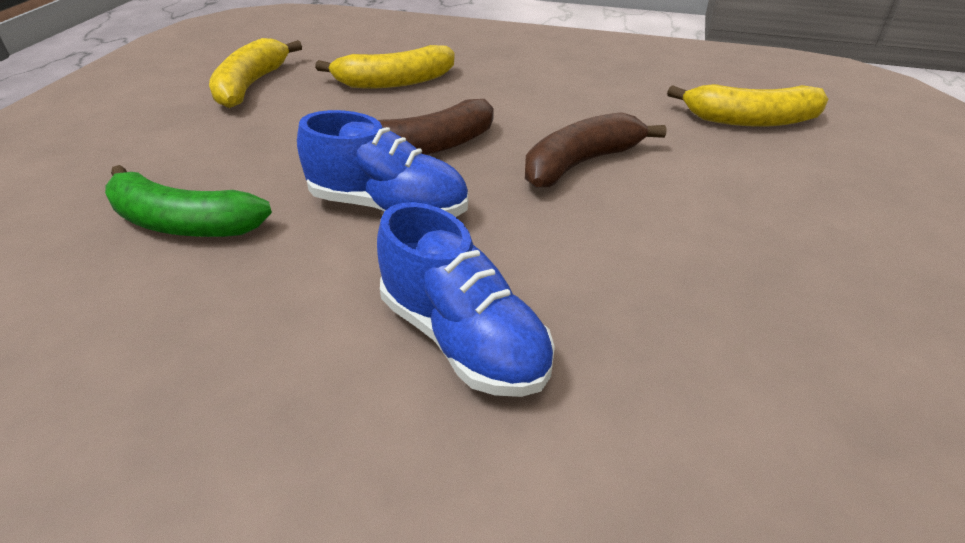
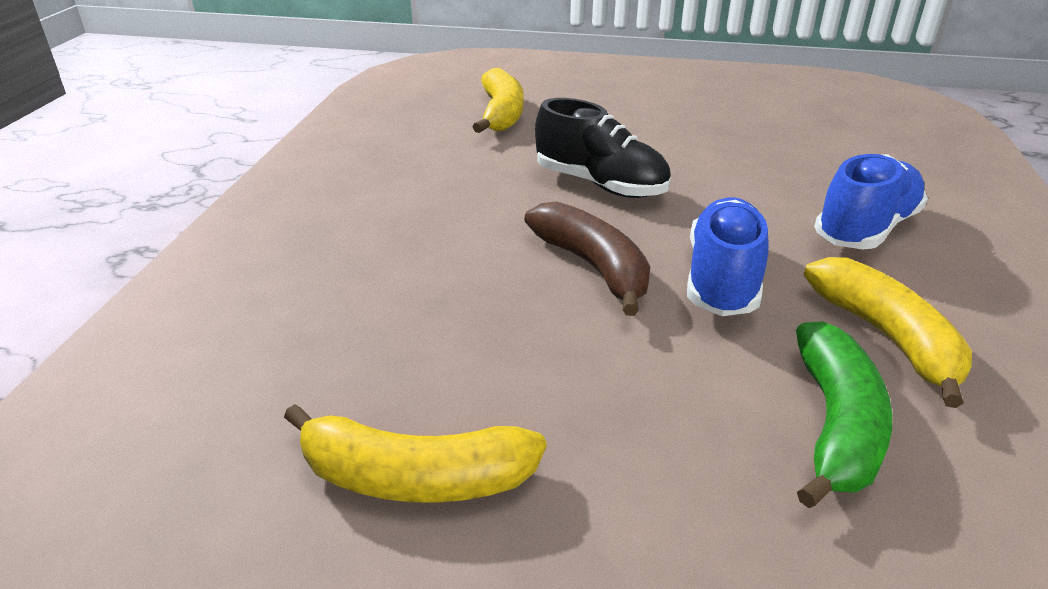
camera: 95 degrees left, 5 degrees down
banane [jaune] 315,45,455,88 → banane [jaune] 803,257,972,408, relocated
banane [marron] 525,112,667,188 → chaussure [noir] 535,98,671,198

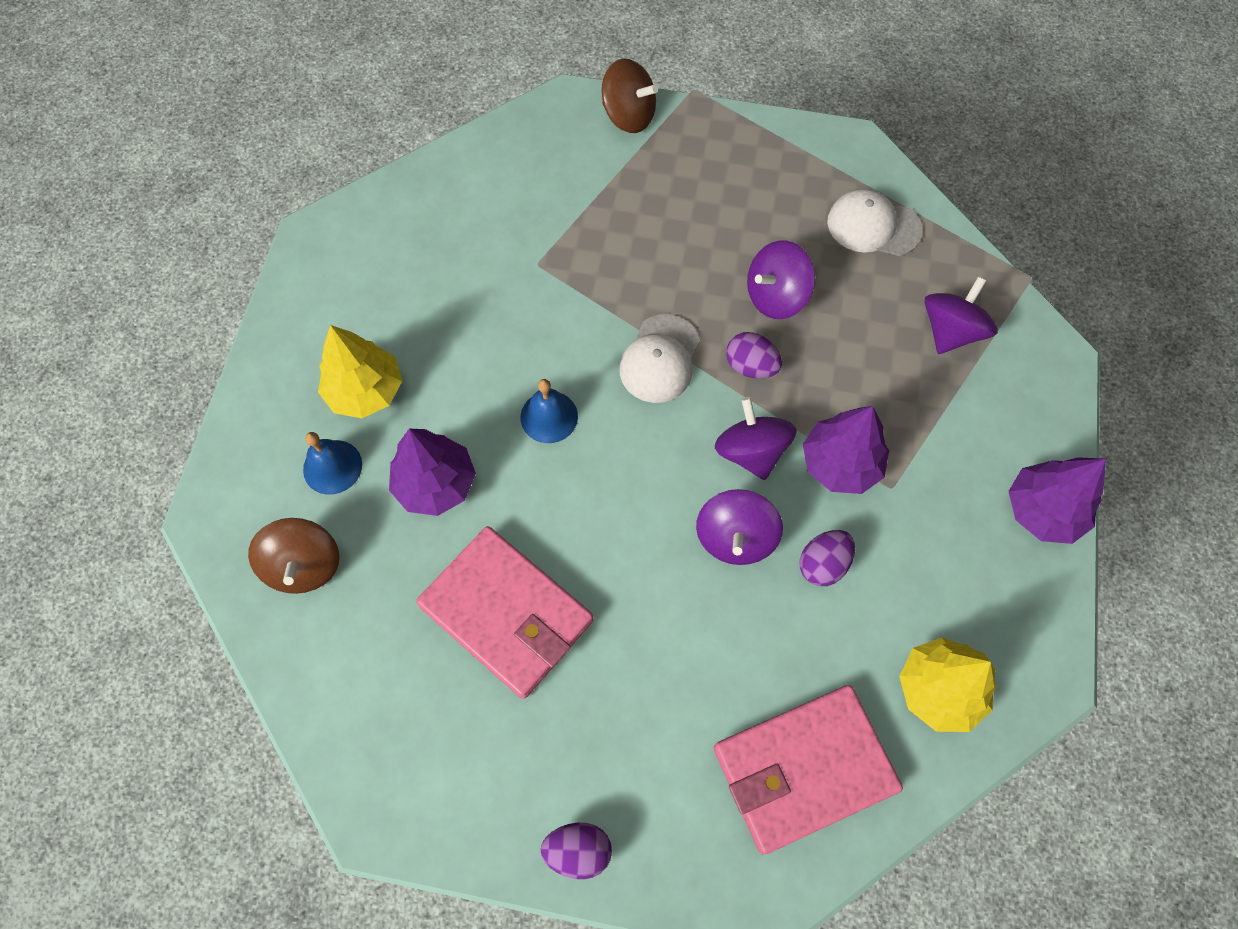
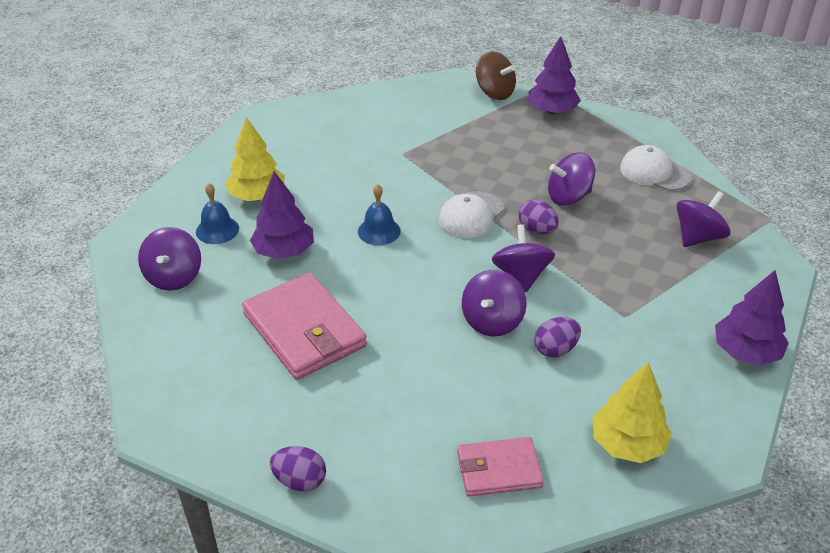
camera: 15 degrees right, 25 degrees down
toupie [marron] 248,518,340,594 → toupie [violet] 138,227,201,291
portefeuille [rose] 714,685,903,854 → portefeuille [rose] 457,437,544,497, x0.60
arbre [violet] 803,406,889,494 → arbre [violet] 527,36,581,114, relocated

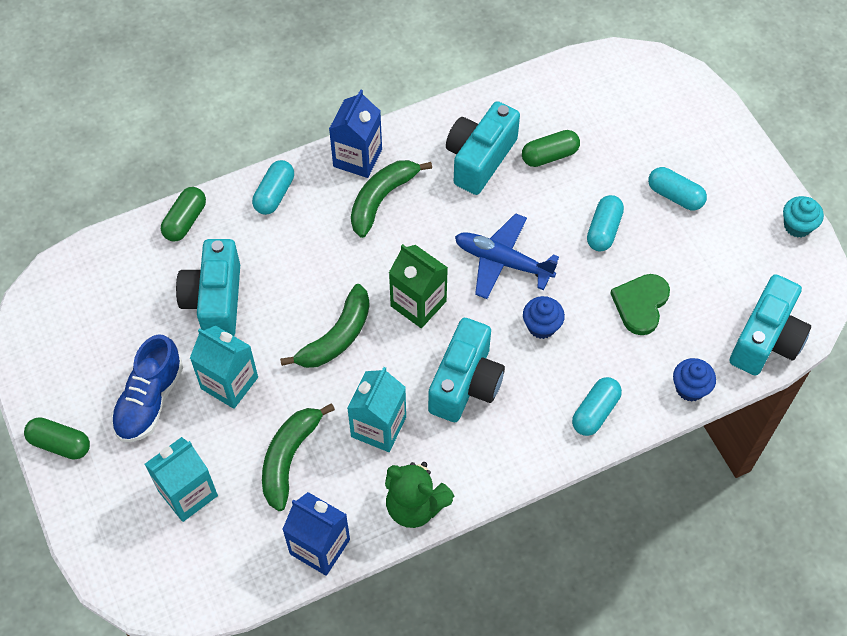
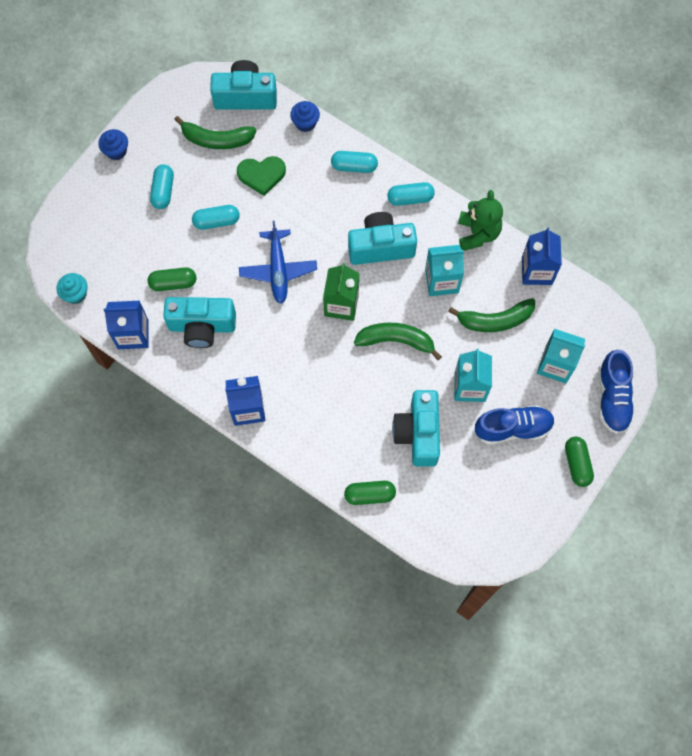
camera: 120 degrees left, 10 degrees up
appareil photo [turquoise] 176,239,240,336 → appareil photo [turquoise] 392,390,440,466, 120 degrees clockwise
gélule [turquoise] 252,160,294,215 → gélule [turquoise] 387,182,435,206, relocated
banane [vert] 351,160,432,238 → banane [vert] 174,116,257,149, relocated
gélule [vert] 522,130,580,167 → gélule [vert] 148,268,196,291, 45 degrees counterclockwise
muffin [bleu] 523,296,565,339 → muffin [bleu] 98,129,128,160, relocated
muffin [turquoise] 783,196,824,238 → muffin [turquoise] 56,273,88,304, relocated
- → brique de lait [bleu] 104,301,148,349
- → chaussure [bleu] 598,350,635,434

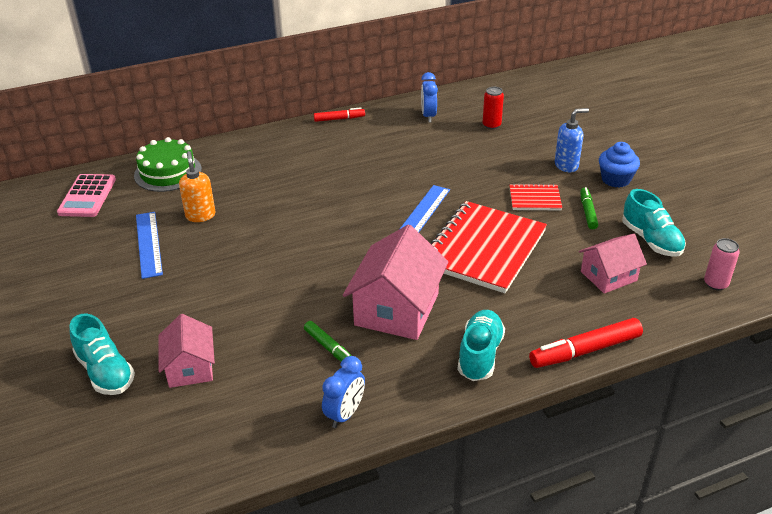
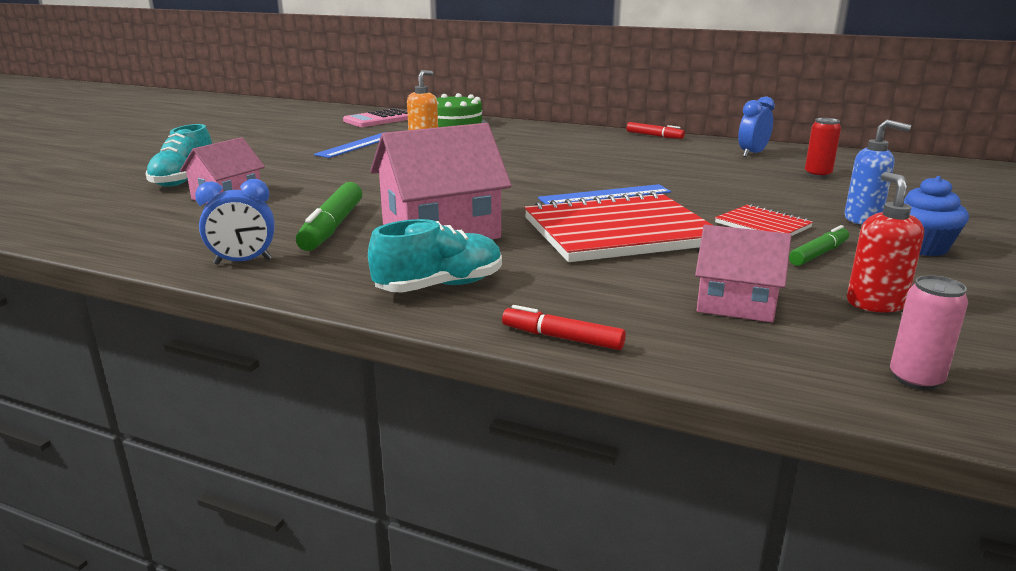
camera: 45 degrees right, 15 degrees down
feutre [vert] 304,321,352,362 → feutre [vert] 296,182,362,251, x1.66
feutre [rouge] 529,318,643,368 → feutre [rouge] 502,305,626,350, x0.60
chaussure [turquoise] 622,189,686,257 → distributeur de savon [rouge] 847,172,924,312

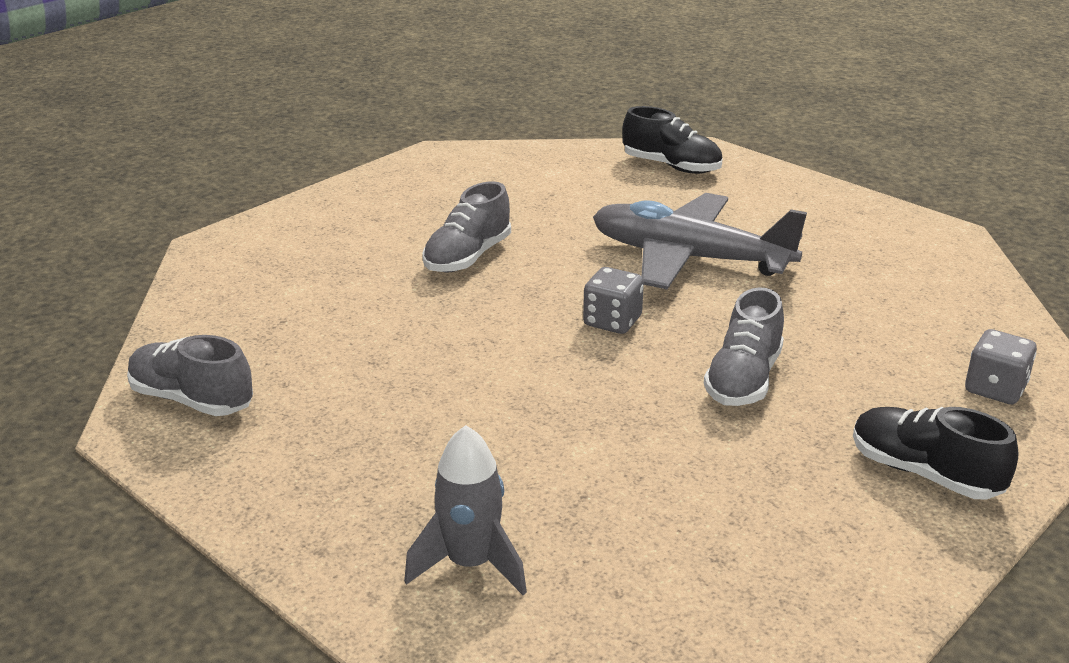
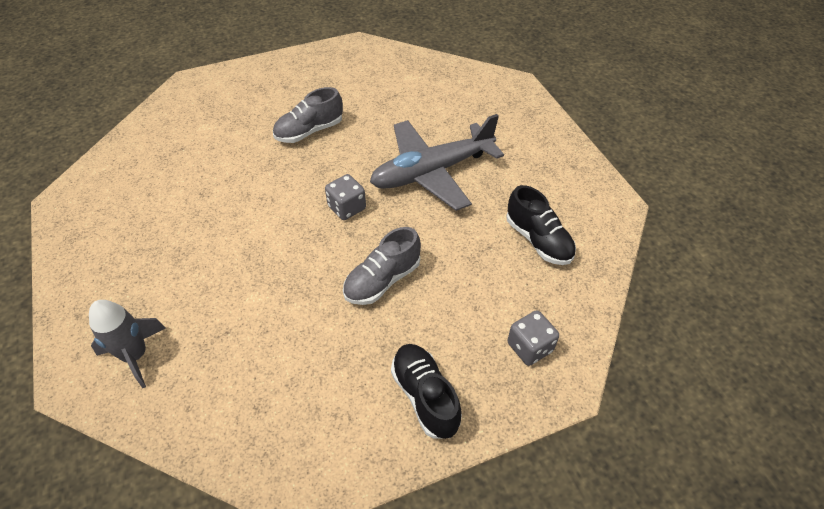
camera: 25 degrees right, 20 degrees up
chaussure [gris] 127,335,253,416 → -
avion [gris] 593,193,807,289 → avion [gris] 370,114,504,211, 75 degrees counterclockwise
chaussure [noir] 622,106,723,174 → chaussure [noir] 506,185,576,265, relocated

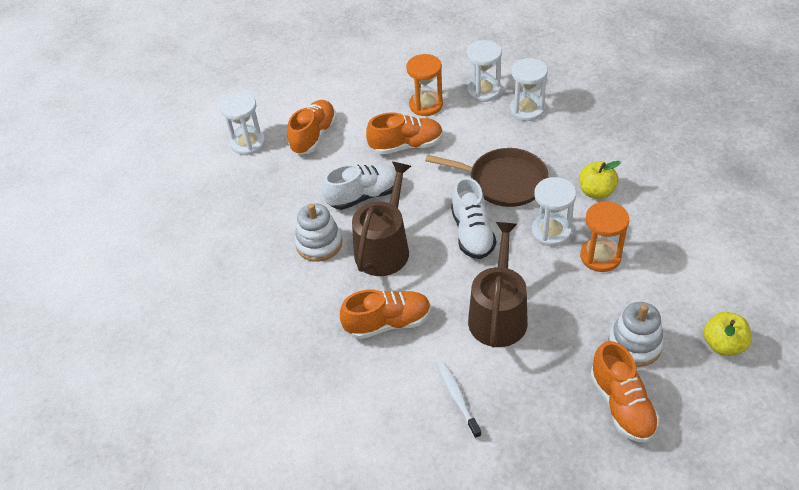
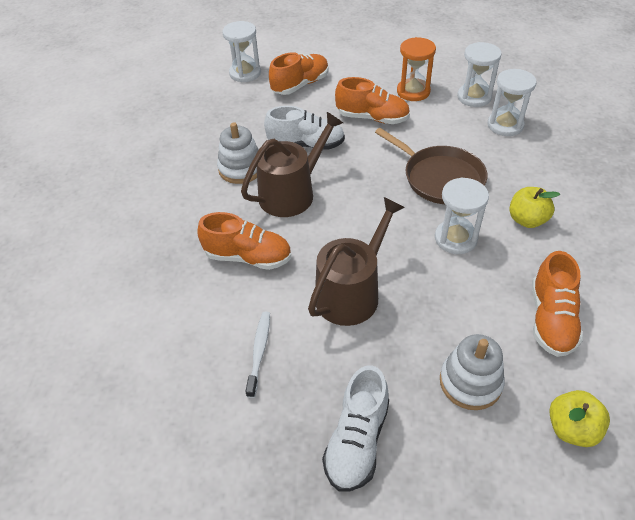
camera: 25 degrees right, 0 degrees up
chaussure [blanc] 451,177,496,259 → chaussure [blanc] 322,365,389,491, relocated
sablier [orange] 580,201,629,272 → -
chaussure [orange] 590,341,659,442 → chaussure [orange] 532,251,583,357, relocated

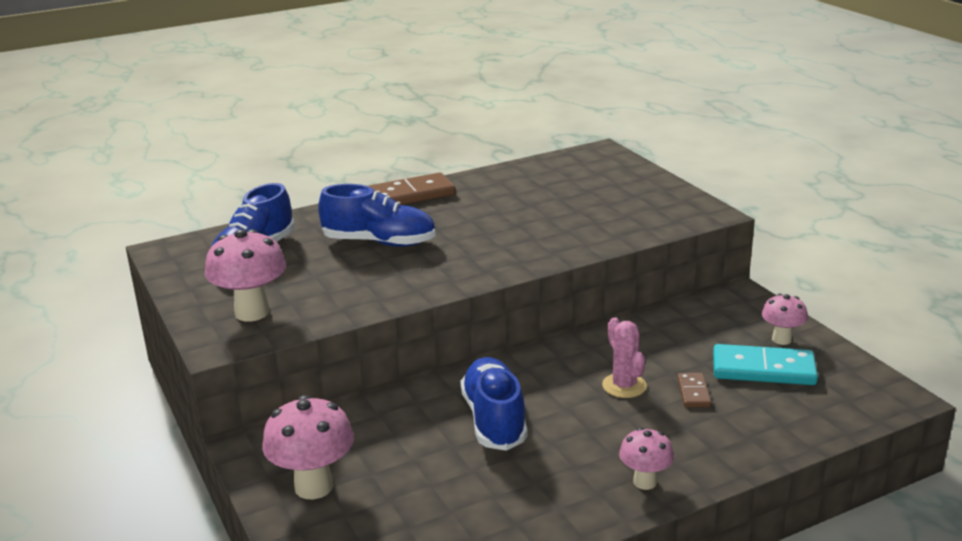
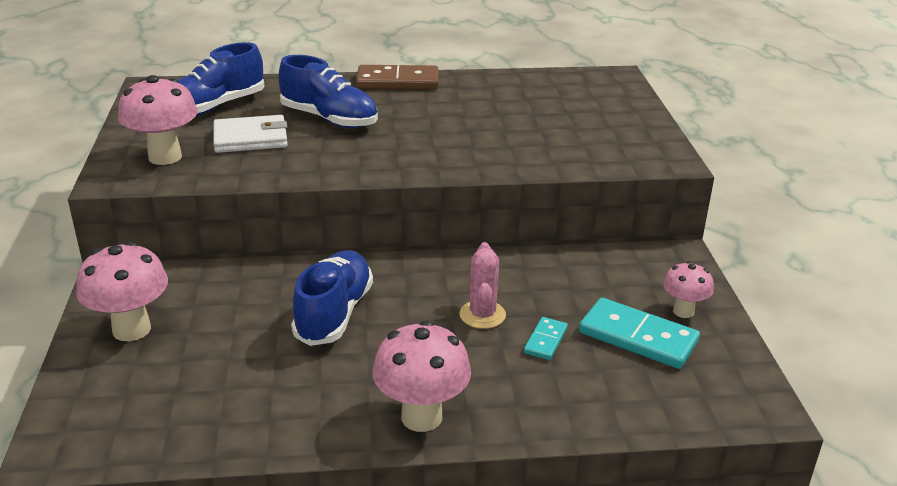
camera: 20 degrees right, 5 degrees up
champignon [rose] 619,427,674,490 → champignon [rose] 373,321,471,432, x1.67
domino [marron] 677,373,711,407 → domino [turquoise] 524,317,568,360
- → portefeuille [blanc] 213,115,288,153

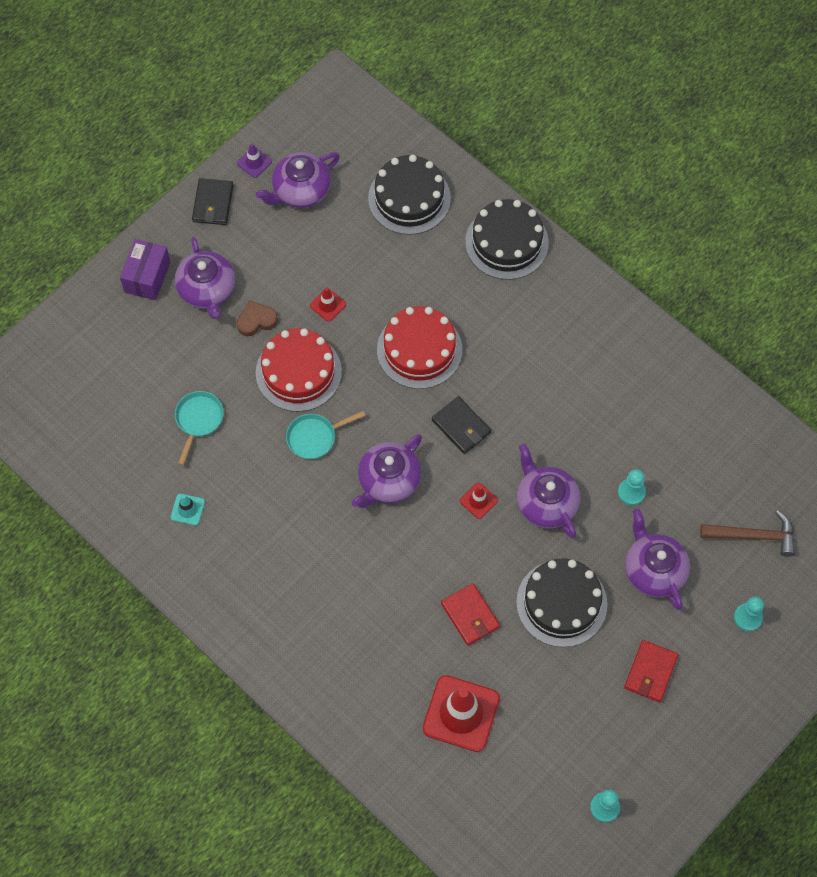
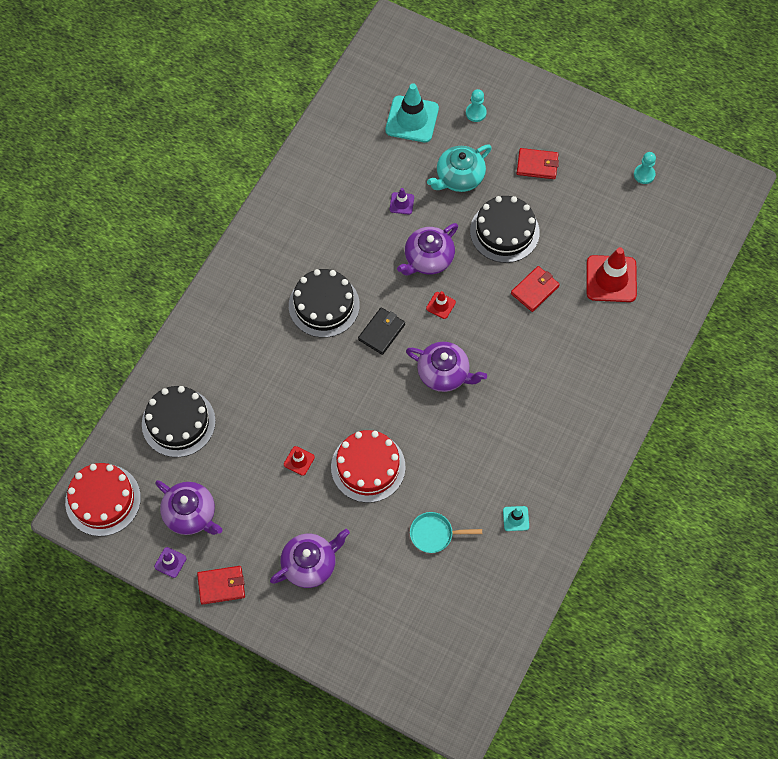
camera: 105 degrees left, 0 degrees up
boîte [violet] 120,239,170,300 → -
portefeuille [noir] 192,178,234,225 → portefeuille [rouge] 197,566,245,605
cœur [marron] 237,300,278,336 → -
poêle [turquoise] 286,411,366,459 → -
gâteau [rouge] 377,306,462,389 → gâteau [rouge] 65,463,141,536, relocated
gâteau [noir] 465,199,549,280 → gâteau [noir] 289,269,360,338, relocated
pion [turquoise] 618,469,646,506 → cône de chantier [violet] 390,188,414,214
théière [violet] 625,509,690,610 → théière [turquoise] 427,145,492,192
marteau [marron] 700,510,795,557 → cône de chantier [turquoise] 385,83,439,142

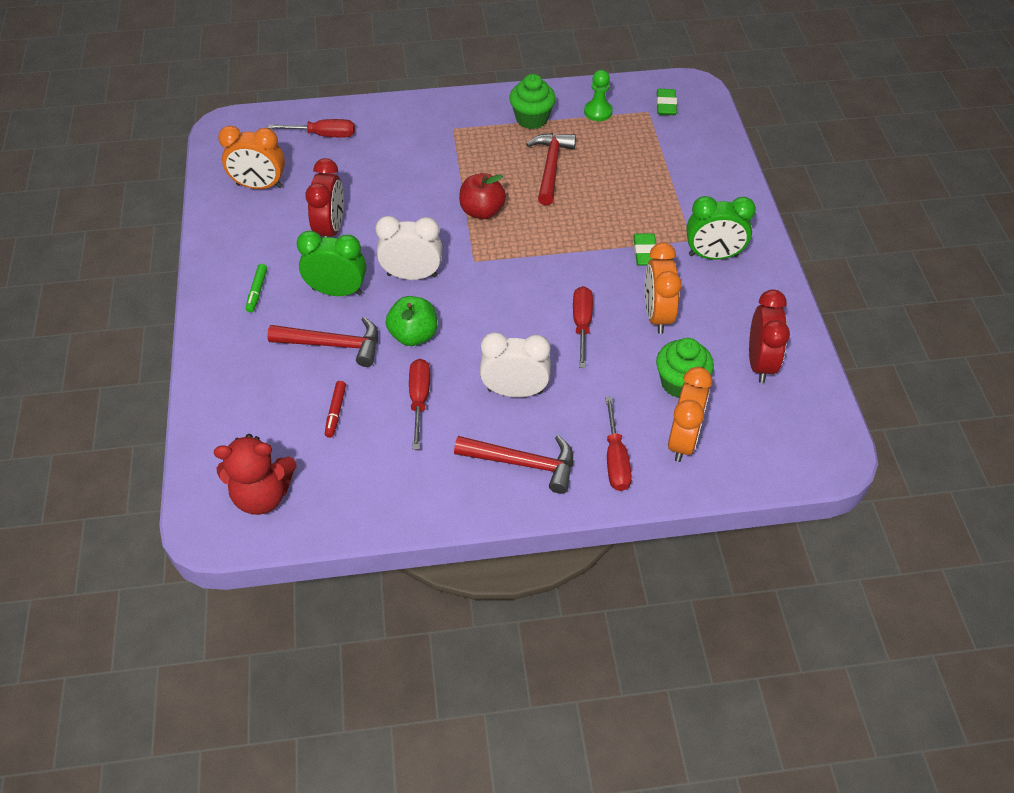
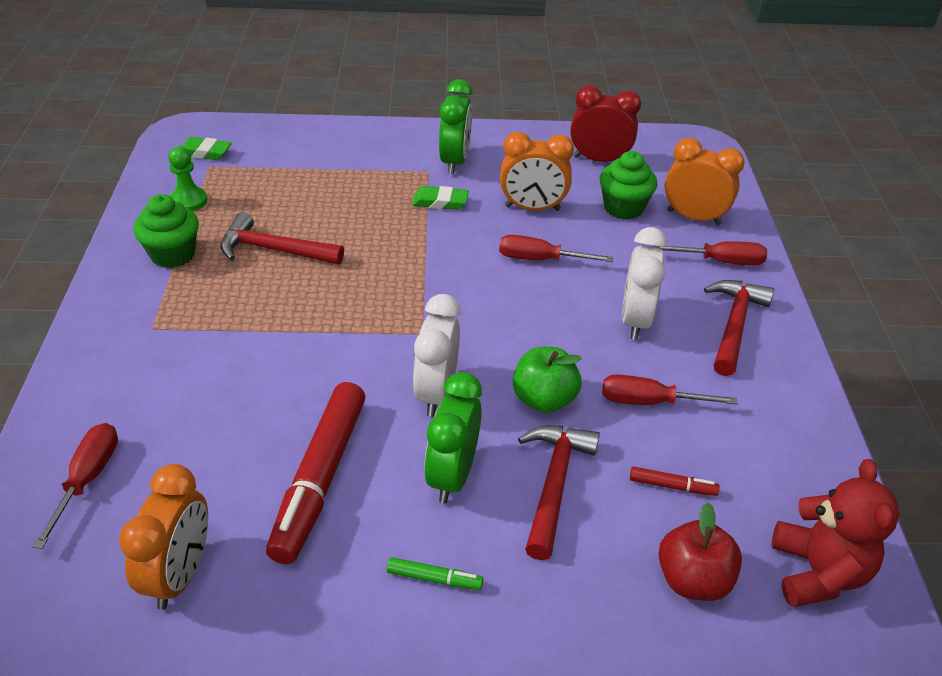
camera: 85 degrees left, 10 degrees down
réveil [rouge] 305,158,344,237 → feutre [rouge] 266,382,365,564
pomme [rouge] 459,173,506,219 → pomme [rouge] 658,502,742,601, relocated

